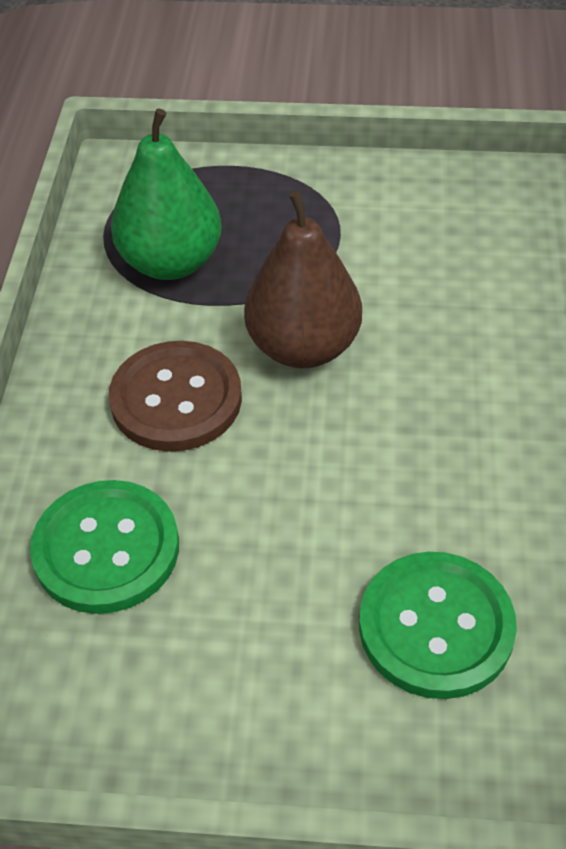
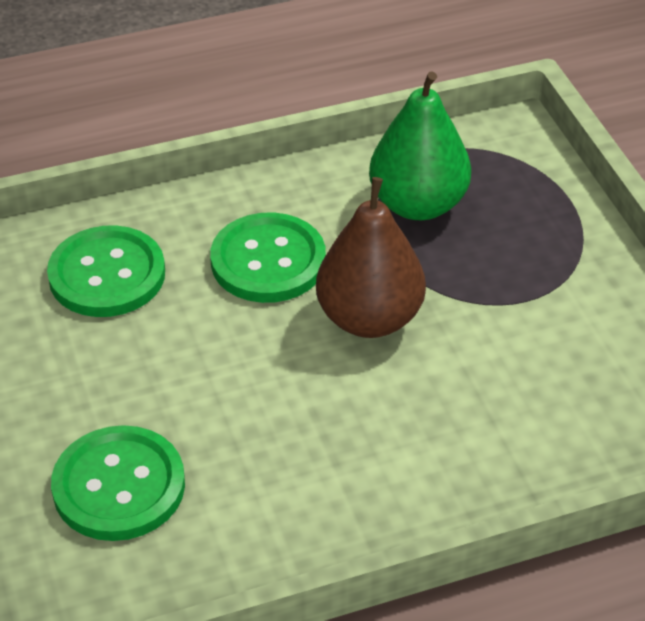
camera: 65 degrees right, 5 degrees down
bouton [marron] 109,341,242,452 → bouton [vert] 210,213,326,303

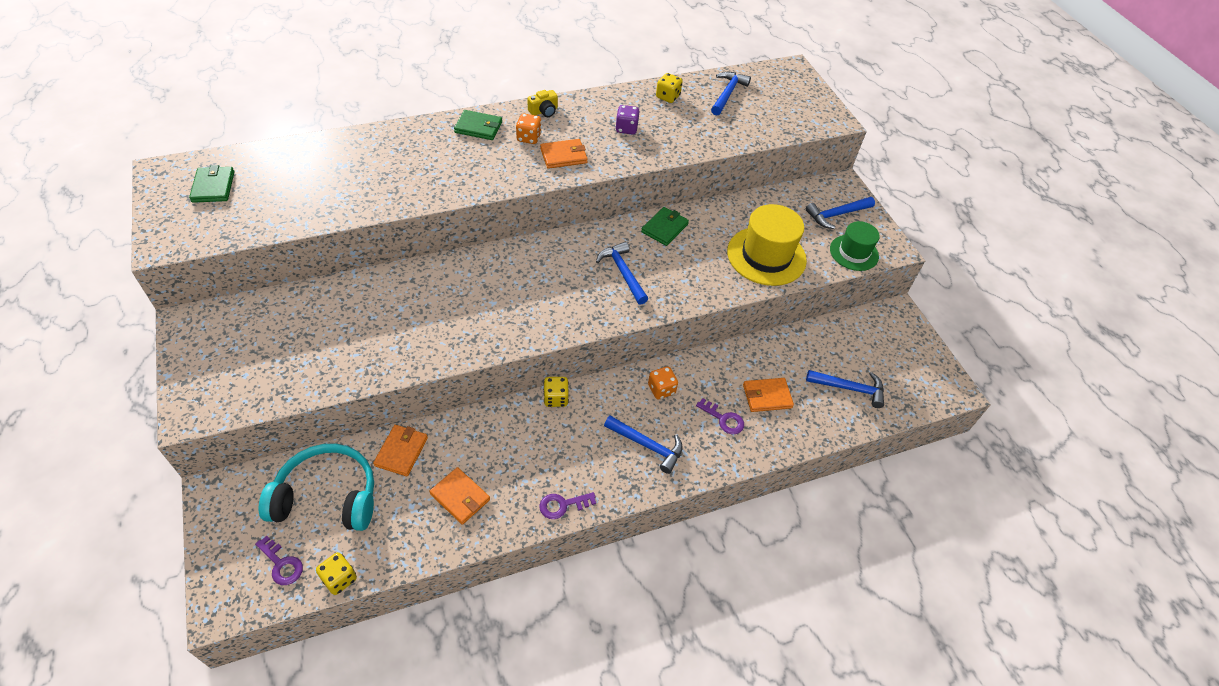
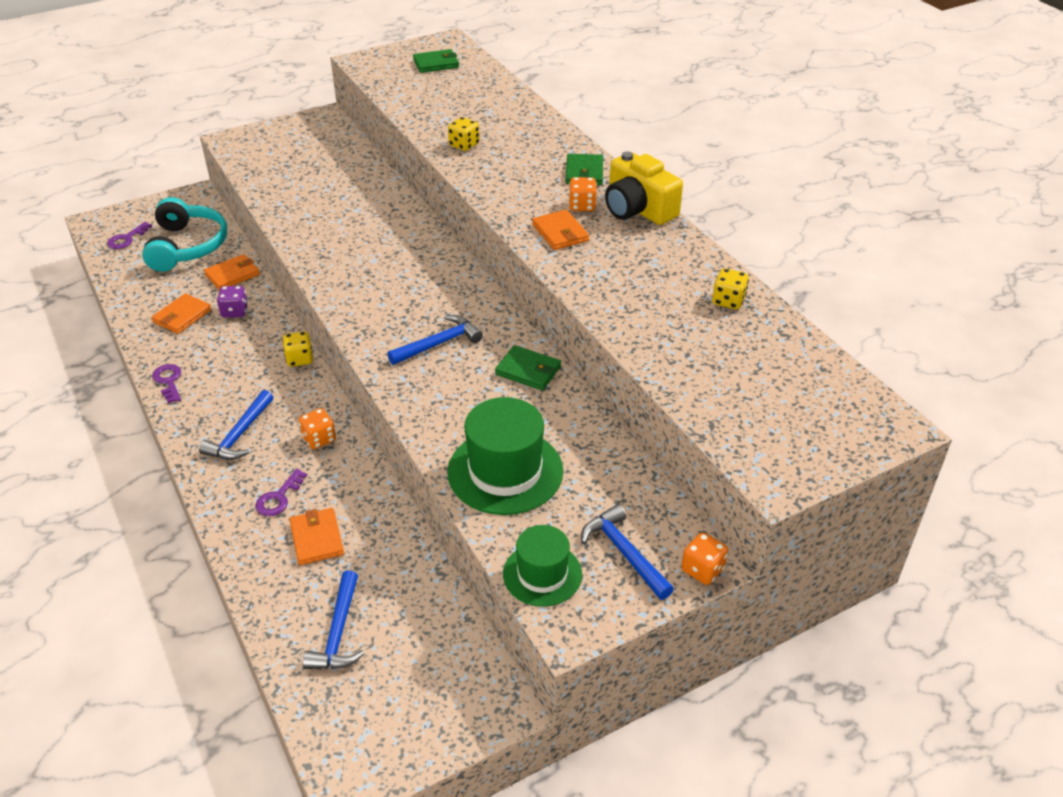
camera: 85 degrees right, 10 degrees down
dé [jaune] 316,552,357,595 → dé [jaune] 448,117,479,151, relocated
portefeuille [orange] 373,425,428,476 → portefeuille [orange] 204,254,260,290, 45 degrees counterclockwise
appareil photo [jaune] 527,90,558,117 → appareil photo [jaune] 605,151,683,225, x2.05
dé [violet] 615,105,639,135 → dé [violet] 217,286,248,318, relocated
marteau [bleu] 711,72,751,115 → -
chapeau [jaune] 727,204,807,286 → chapeau [vert] 447,397,563,515
- → dé [orange] 681,532,728,585

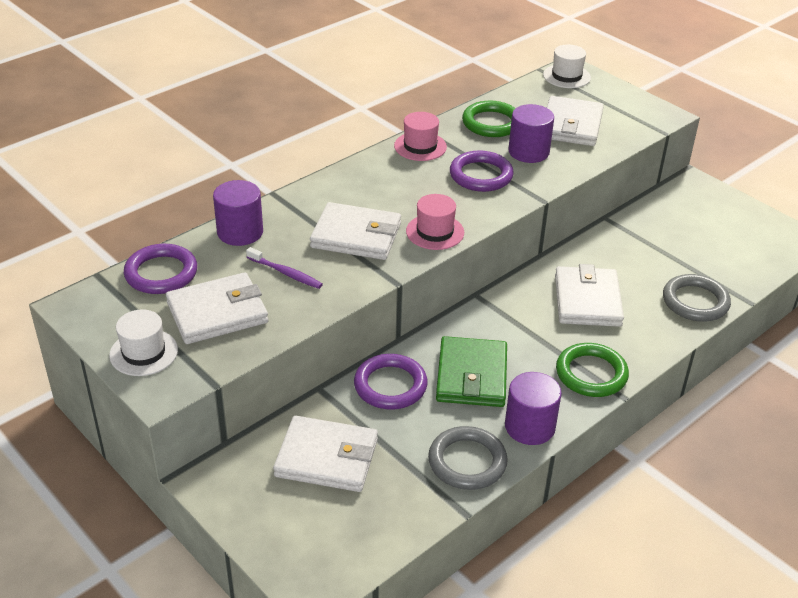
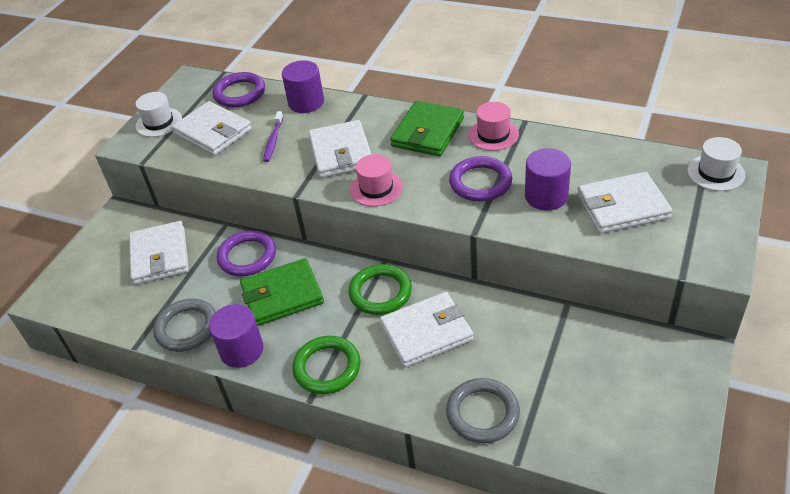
camera: 70 degrees right, 5 degrees up
anneau [vert] 462,101,516,137 → anneau [vert] 349,264,412,315, relocated
- → portefeuille [vert] 390,101,464,156

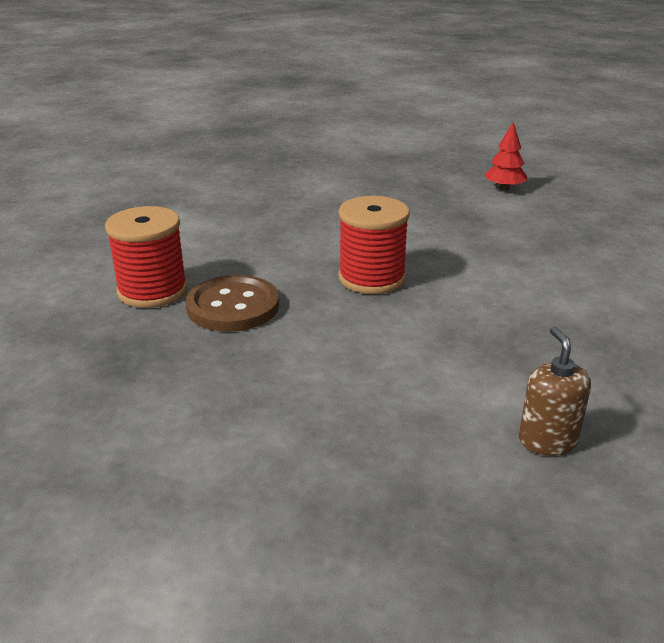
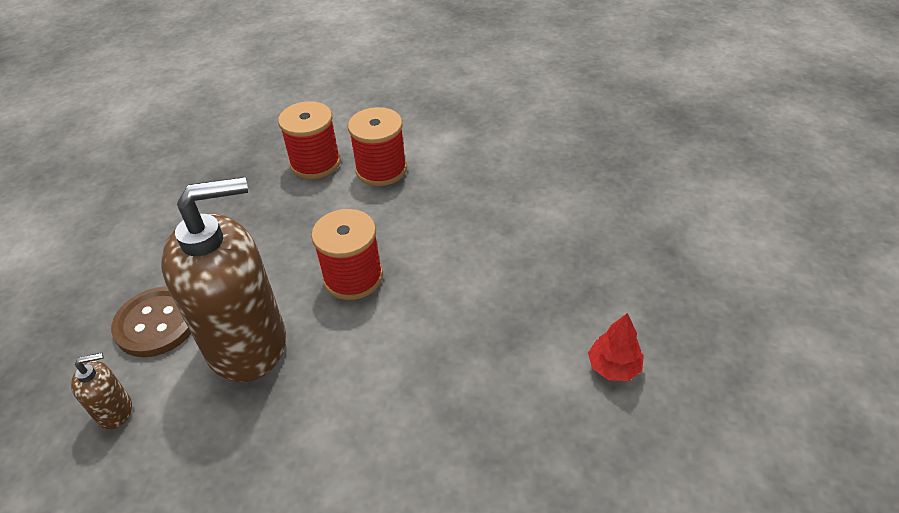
camera: 80 degrees right, 15 degrees up
bouton [marron] 186,275,279,332 → bouton [marron] 111,287,191,357, relocated
- → distributeur de savon [marron] 161,176,286,382
- → bobine [rouge] 348,107,407,186

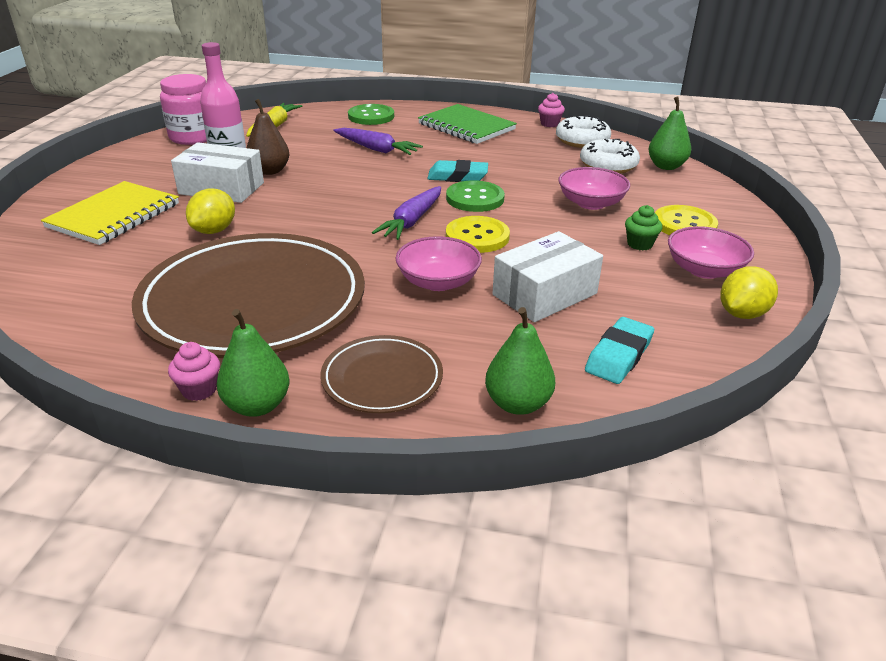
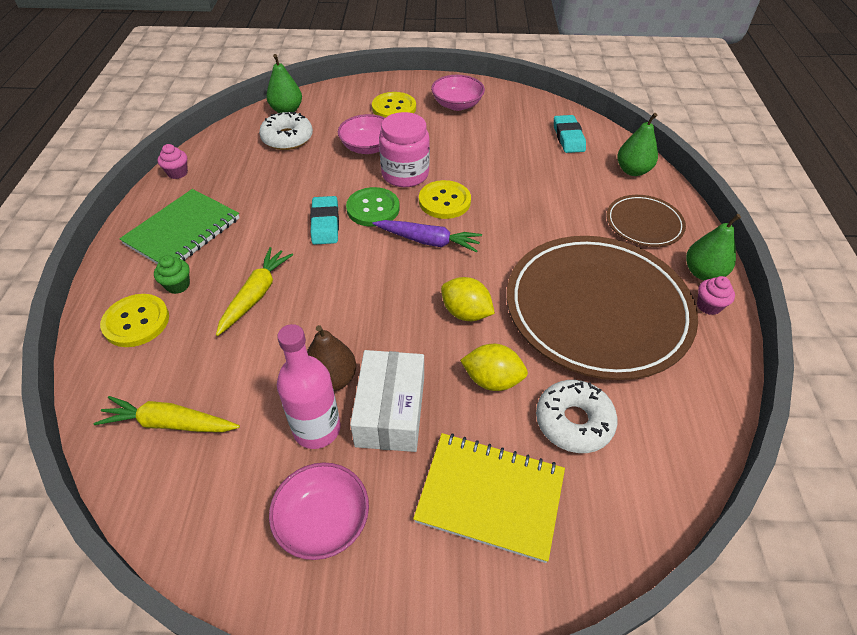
camera: 100 degrees left, 15 degrees up
bocal [rose] 160,74,207,145 → bocal [rose] 379,112,430,187, relocated
carotte [violet] 333,128,423,155 → carotte [jaune] 216,247,293,336
bouton [vert] 348,104,394,125 → bouton [jaune] 100,294,169,347
bol [rose] 396,236,482,291 → bol [rose] 269,462,369,560, relocated
boîte [blanc] 492,231,603,322 → -
beignet [blanc] 556,116,611,148 → beignet [blanc] 536,380,617,453, relocated
gomme [turquoise] 585,317,654,384 → gomme [turquoise] 554,115,586,153, 60 degrees clockwise
muffin [vert] 625,205,662,250 → muffin [vert] 154,255,190,294, relocated
citron [jaune] 720,266,778,319 → citron [jaune] 441,277,495,321, relocated

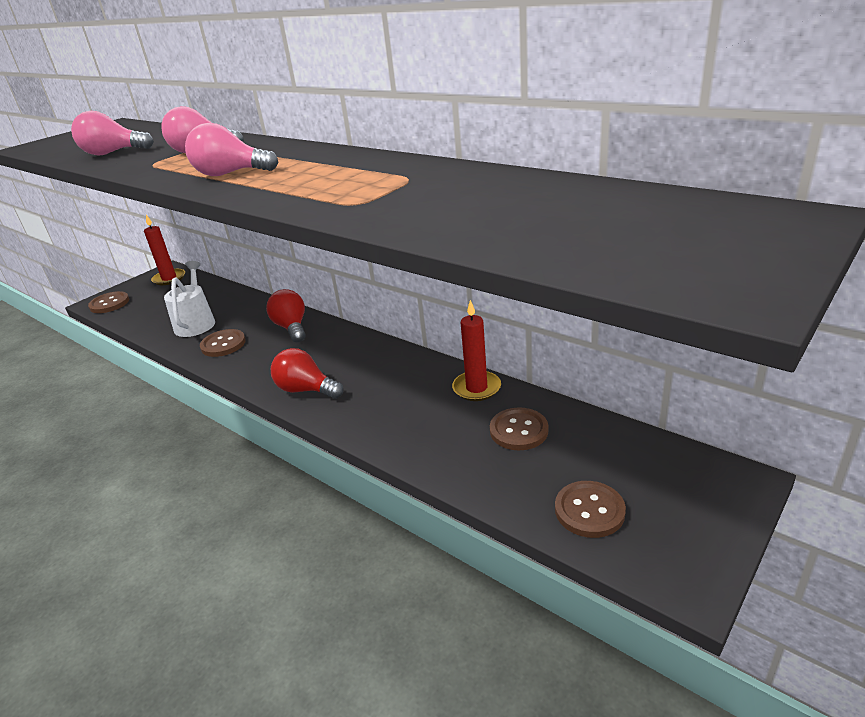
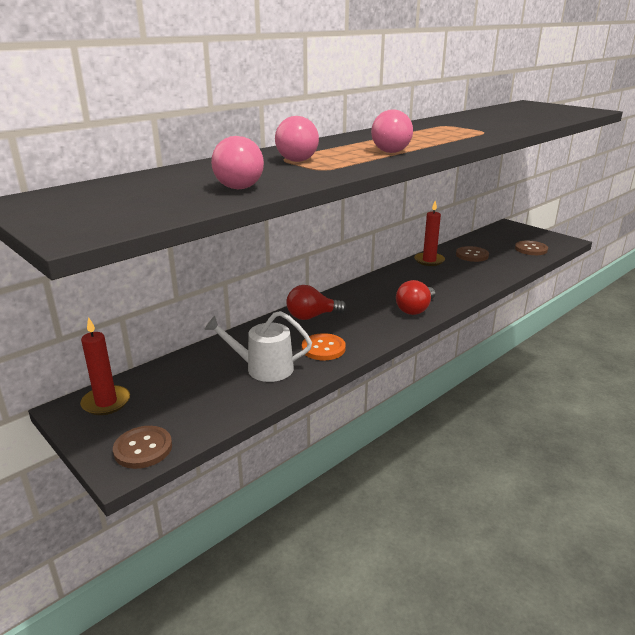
camera: 85 degrees left, 5 degrees down
bouton [marron] 200,329,246,357 → bouton [orange] 302,333,346,360

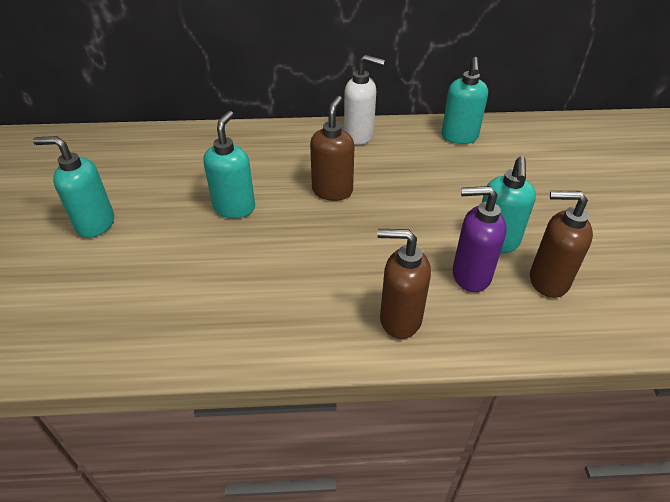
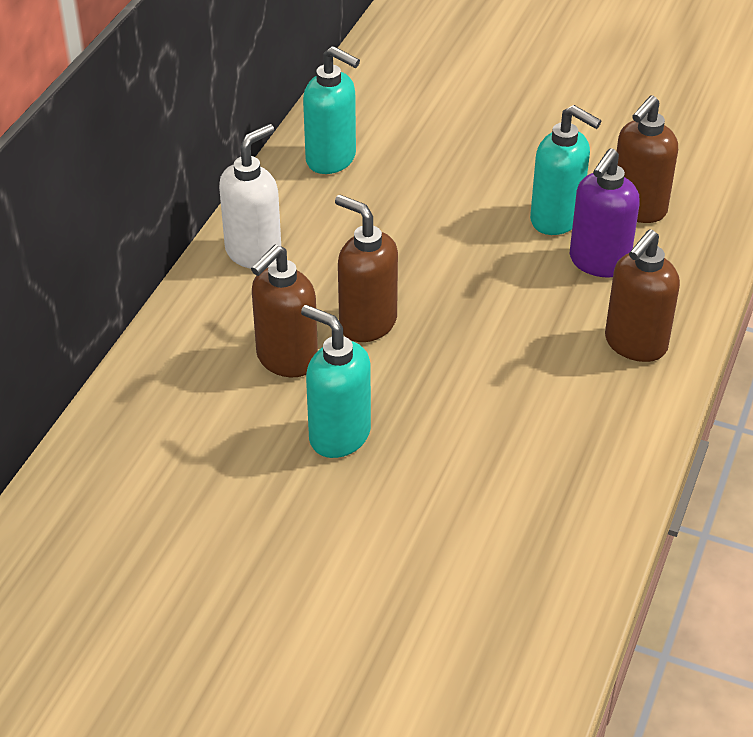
camera: 65 degrees left, 0 degrees up
distributeur de savon [turquoise] 33,136,114,238 → -
- → distributeur de savon [marron] 251,245,318,377

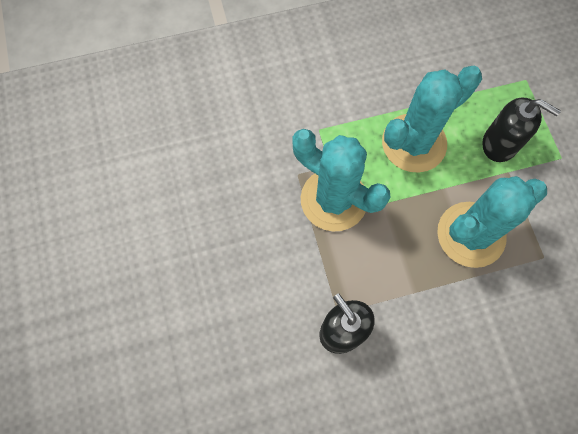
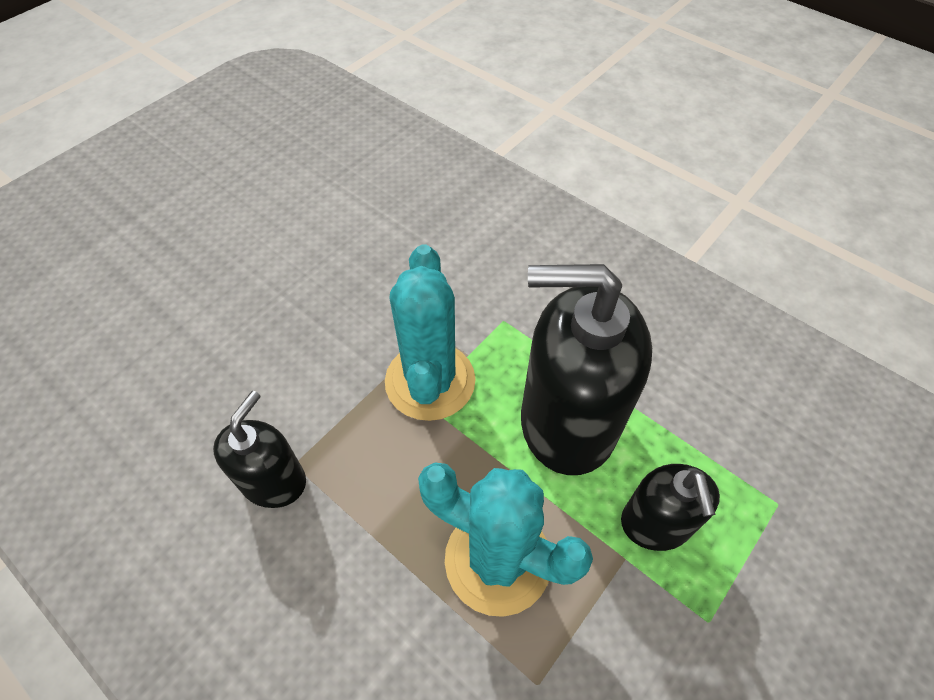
camera: 55 degrees right, 15 degrees down
cactus [turquoise] 382,66,482,172 → distributeur de savon [noir] 521,264,652,475

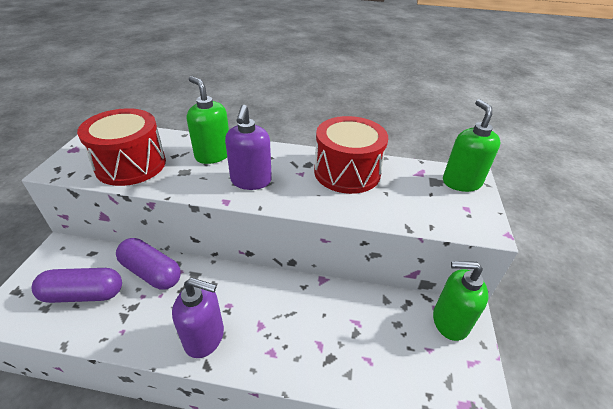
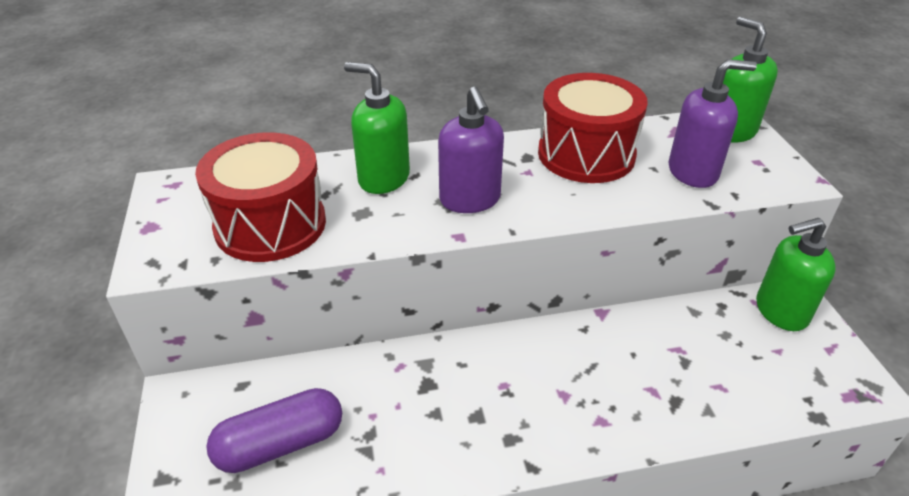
camera: 20 degrees left, 0 degrees up
gélule [violet] 116,238,181,290 → -
distributeur de savon [violet] 172,278,224,358 → distributeur de savon [violet] 669,59,757,188, relocated

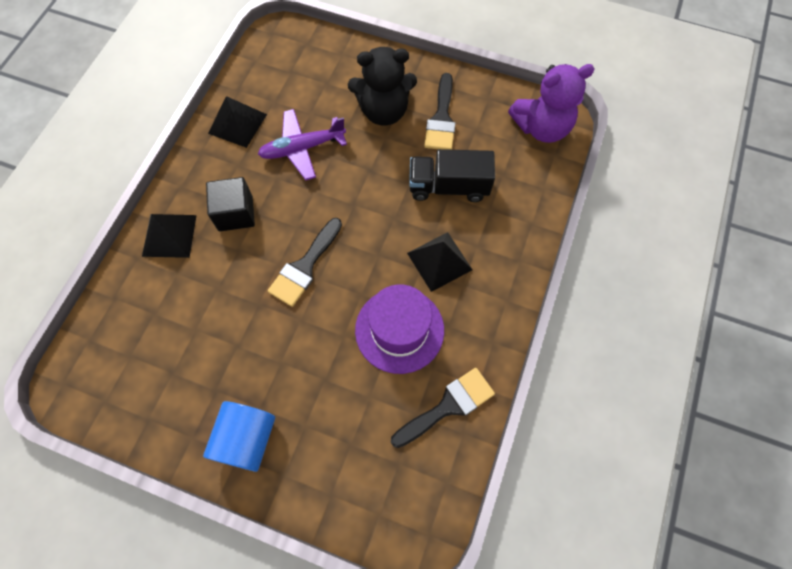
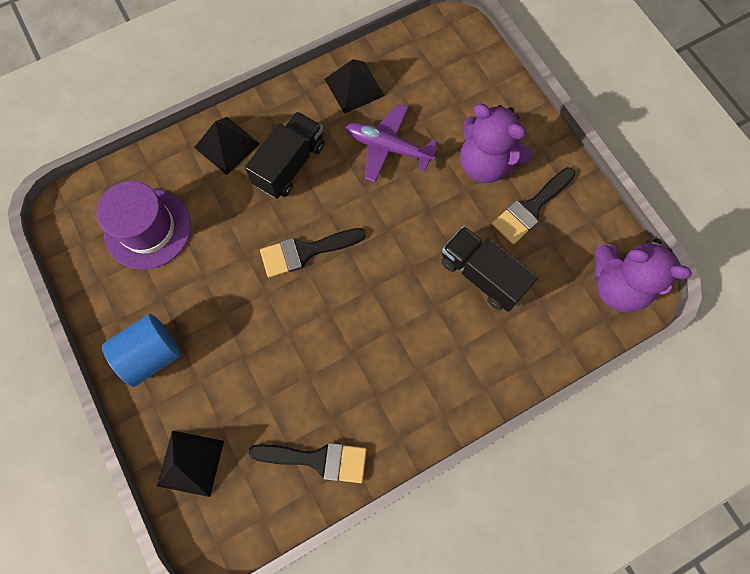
camera: 40 degrees right, 5 degrees up
cube [noir] 206,177,255,231 → camion [noir] 245,111,325,199
ours en peluche [noir] 348,47,417,126 → ours en peluche [violet] 460,104,532,183
chapeau [violet] 355,284,444,374 → chapeau [violet] 97,181,191,270, relocated
pyramide [noir] 407,232,473,292 → pyramide [noir] 157,431,224,497, relocated

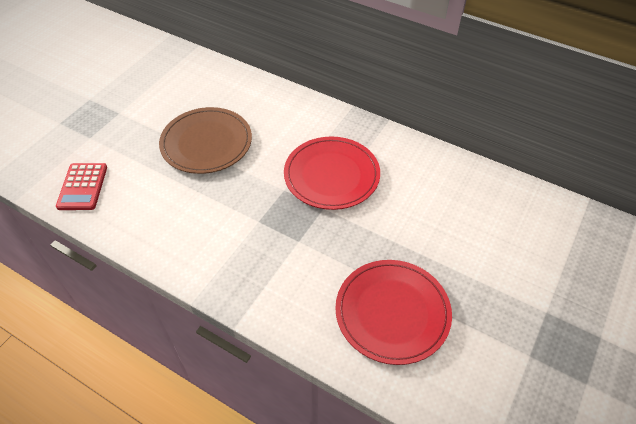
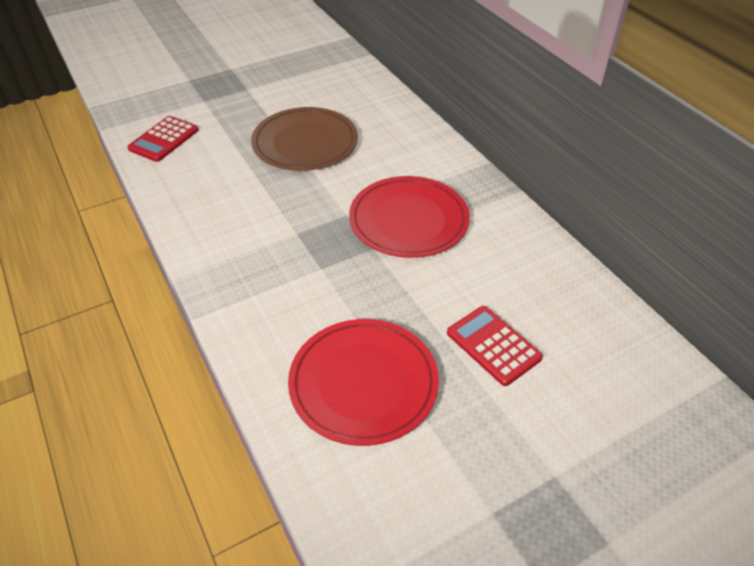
camera: 30 degrees right, 5 degrees down
- → calculatrice [rouge] 447,306,543,386

